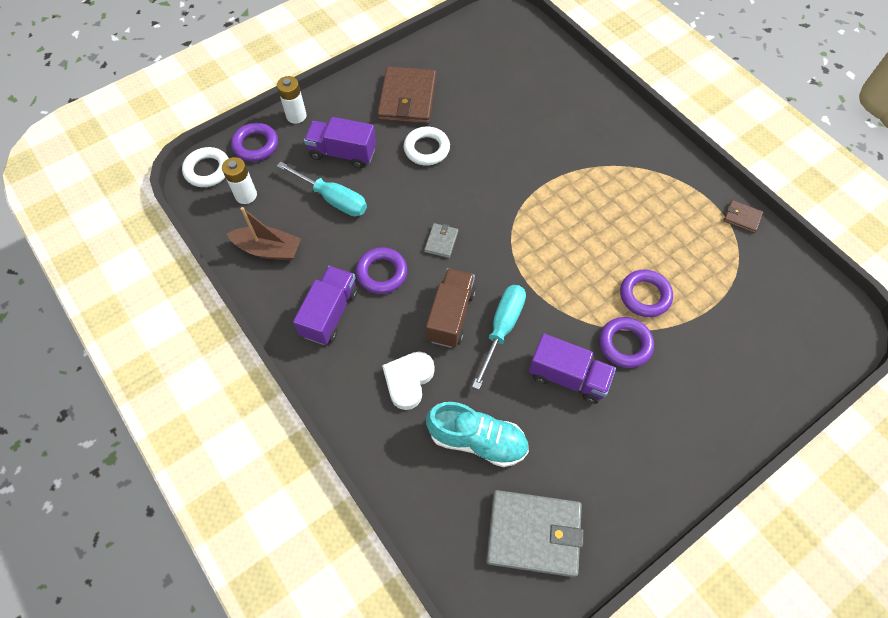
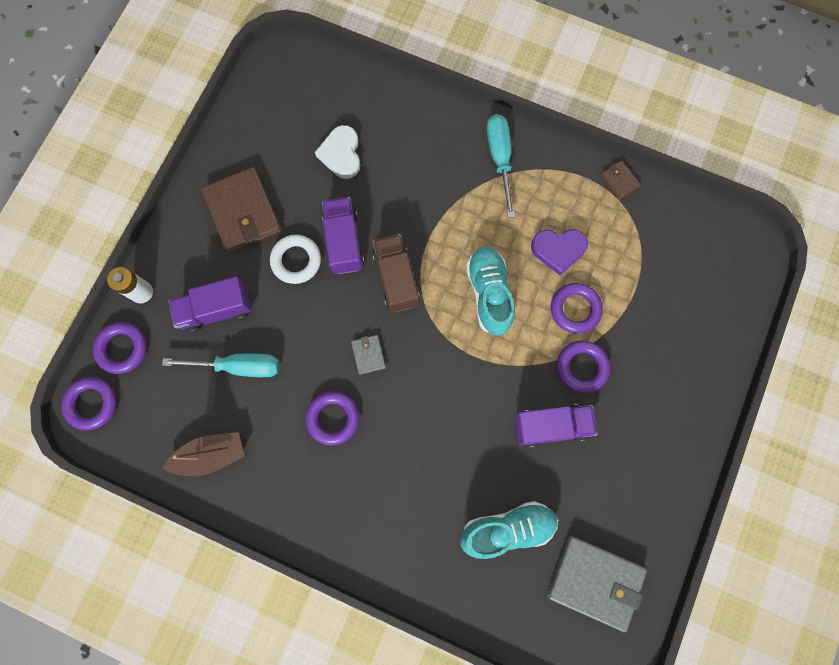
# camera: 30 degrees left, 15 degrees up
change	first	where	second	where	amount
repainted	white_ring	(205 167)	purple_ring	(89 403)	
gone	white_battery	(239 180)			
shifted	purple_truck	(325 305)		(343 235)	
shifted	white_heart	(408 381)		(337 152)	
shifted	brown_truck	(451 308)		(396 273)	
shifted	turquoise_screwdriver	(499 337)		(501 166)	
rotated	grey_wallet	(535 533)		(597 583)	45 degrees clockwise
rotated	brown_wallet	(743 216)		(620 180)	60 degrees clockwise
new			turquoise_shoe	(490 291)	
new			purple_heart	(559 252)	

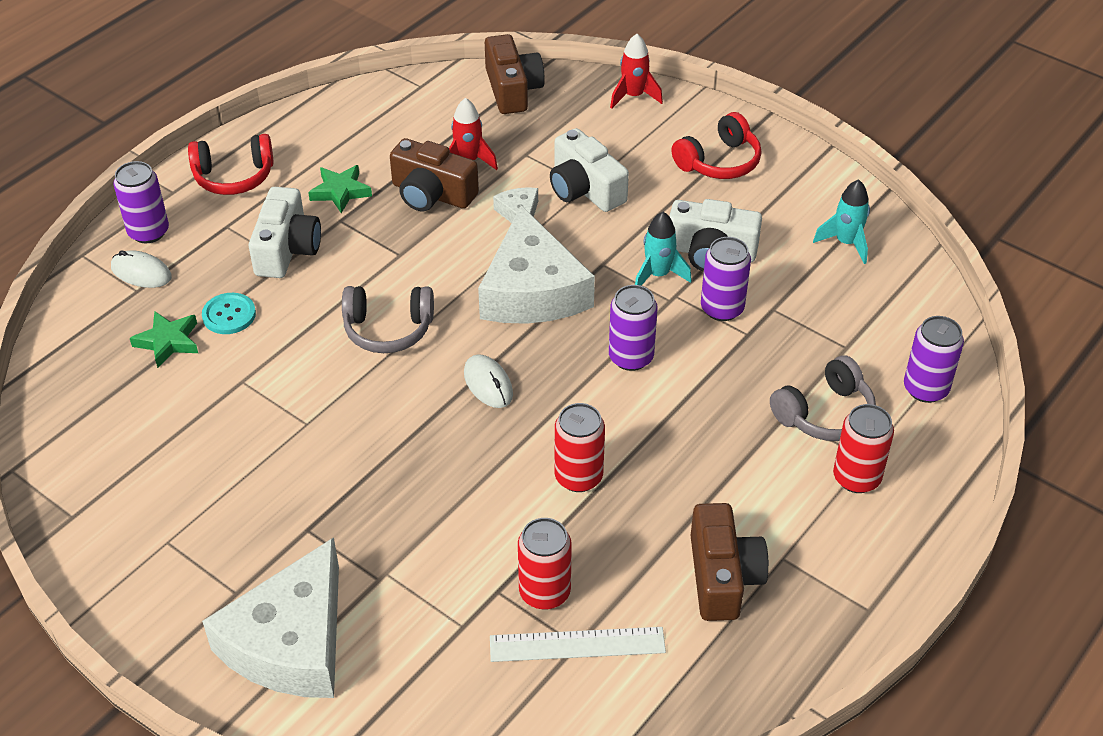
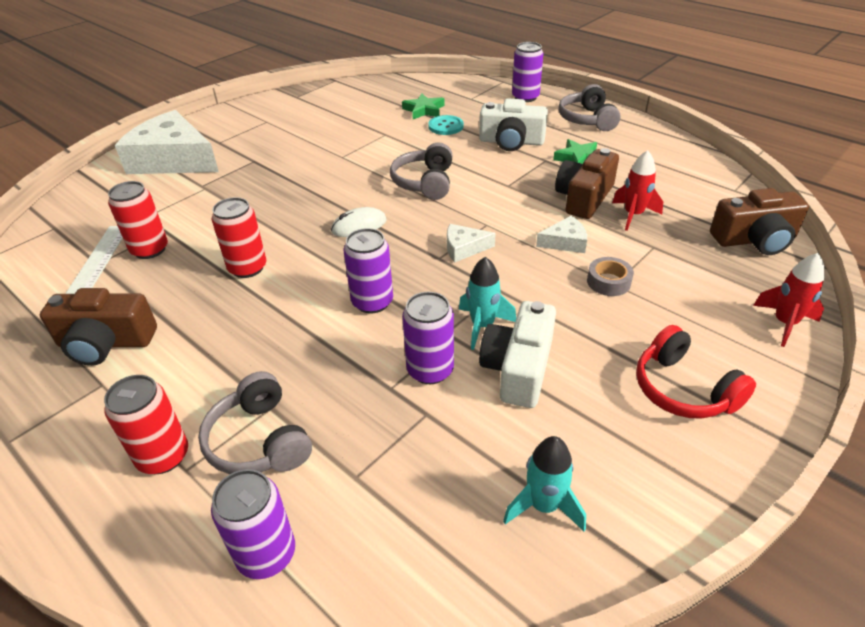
# camera: 95 degrees right, 5 degrees down
change	first	where	second	where	amount
gone	white_mouse	(141 269)			
repainted	red_headphones	(231 164)	grey_headphones	(589 107)	
scaled	white_cheese	(536 264)		(471 243)	x0.43
swapped	white_camera	(589 170)	grey_tape	(610 276)	

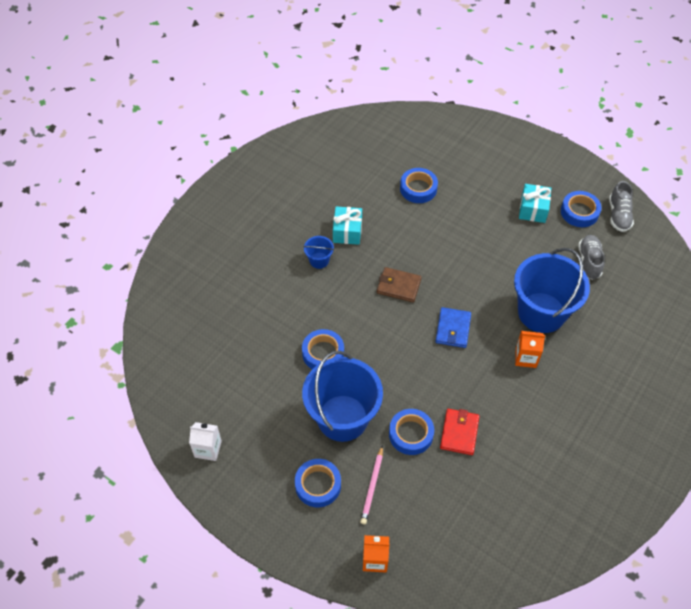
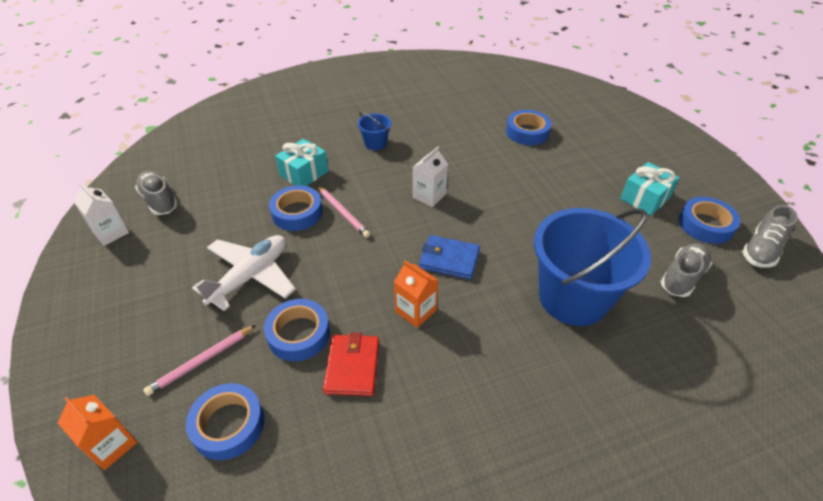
# camera: 35 degrees right, 10 degrees down
change	first	where	second	where	amount
shifted	blue_tape	(318 483)		(225 421)	
swapped	blue_bucket	(342 396)	white_plane	(244 273)	
shifted	turquoise_gift	(347 225)		(301 162)	
swapped	brown_wallet	(399 284)	white_carton	(430 177)	
rotated	blue_wallet	(453 327)		(449 257)	60 degrees clockwise
rotated	red_wallet	(460 432)		(351 364)	45 degrees counterclockwise
shifted	orange_carton	(530 349)		(416 294)	
new			grey_shoe	(156 193)	
new			pink_pencil	(343 212)	

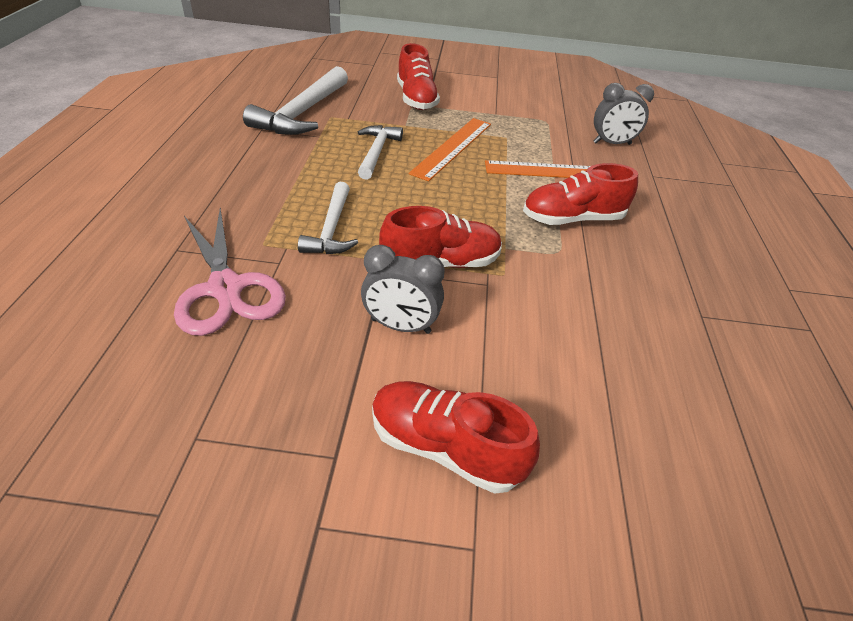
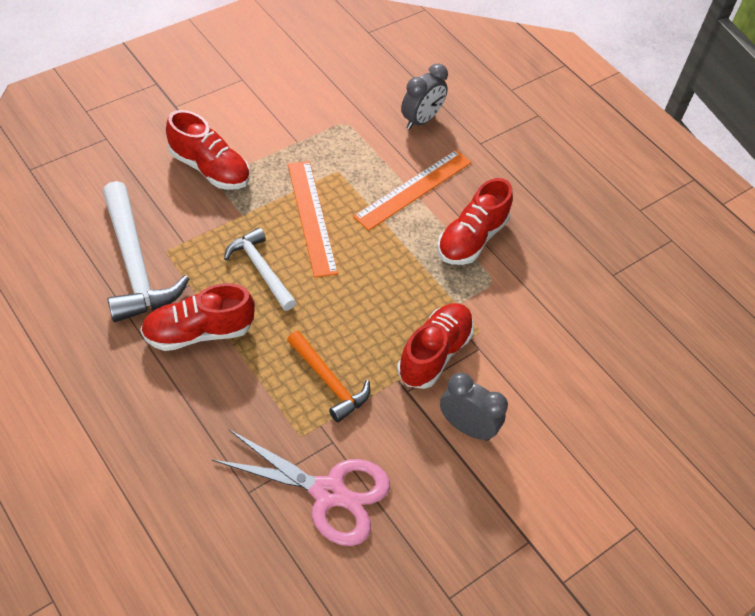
# camera: 45 degrees left, 10 degrees up
change	first	where	second	where	amount
repainted	white_hammer	(328 218)	orange_hammer	(328 376)	
rotated	grey_clock	(403 289)		(474 406)	120 degrees counterclockwise
shifted	red_shoe	(456 437)		(197 317)	

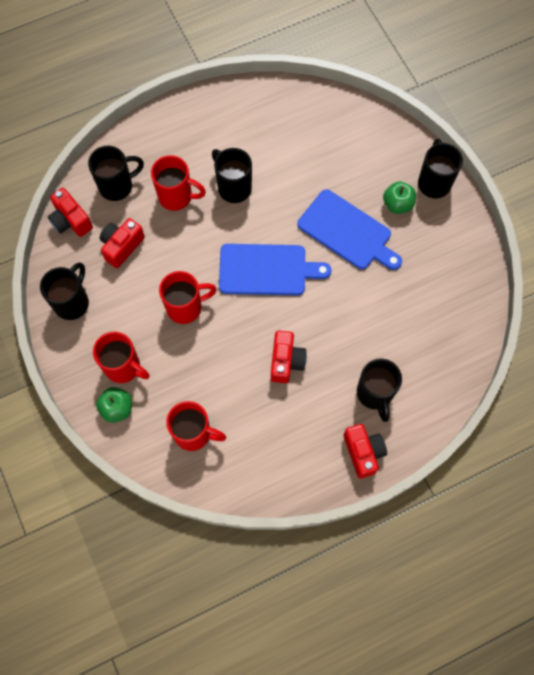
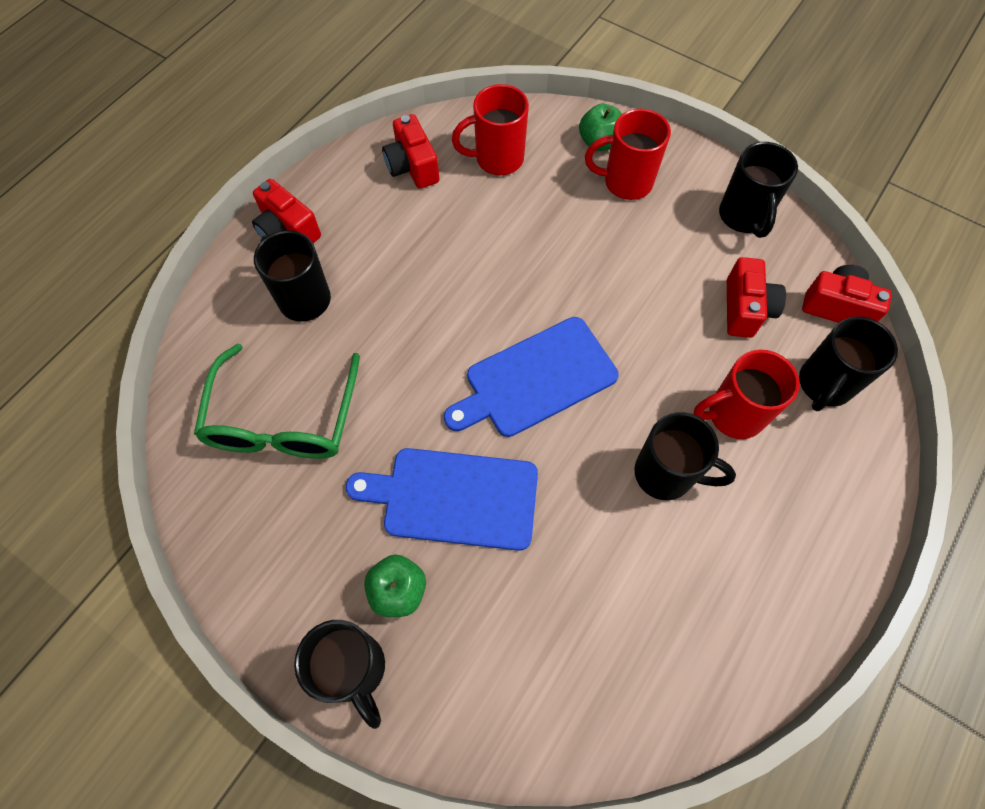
# camera: 150 degrees right, 5 degrees down
change	first	where	second	where	amount
gone	red_mug	(188 297)			
shifted	red_camera	(289 357)		(410 151)	
new			green_glasses	(277 401)	

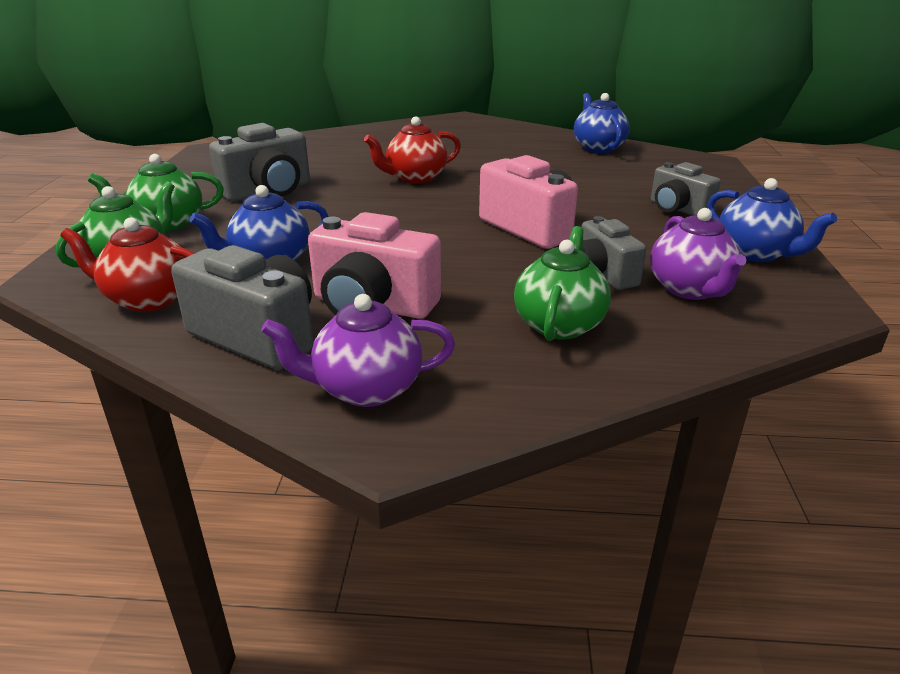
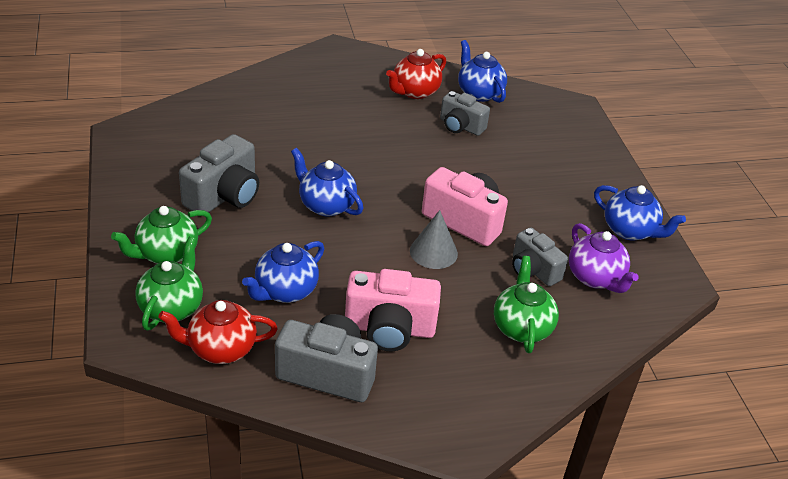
# camera: 20 degrees left, 10 degrees up
change	first	where	second	where	amount
gone	purple_teapot	(358 350)			
shifted	red_teapot	(412 150)		(416 74)	
shifted	grey_camera	(686 189)		(465 113)	
new			blue_teapot	(327 182)	
new			grey_cone	(434 239)	

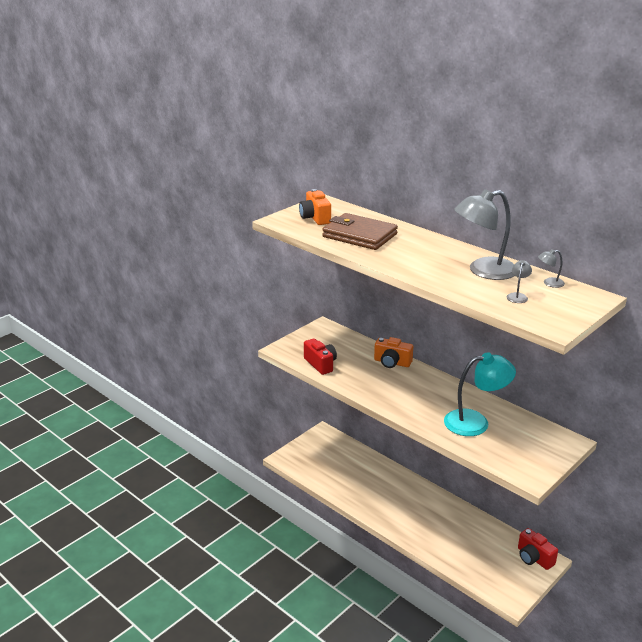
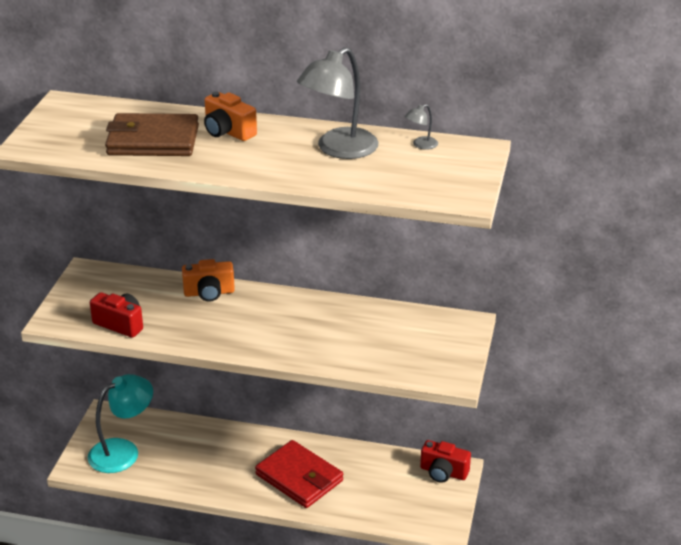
# camera: 30 degrees left, 5 degrees up
change	first	where	second	where	amount
shifted	orange_camera	(315 207)		(230 116)	
shifted	turquoise_lamp	(480 394)		(120 423)	
gone	grey_lamp	(519 281)			
new			red_wallet	(299 474)	

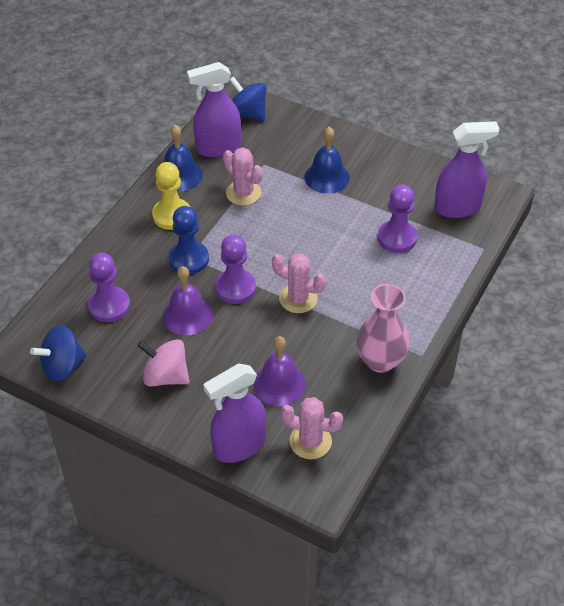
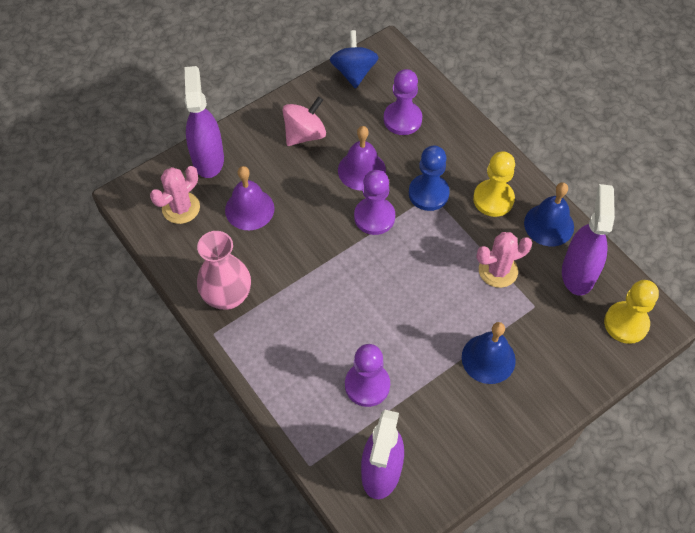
# camera: 115 degrees right, 10 degrees up
change	first	where	second	where	amount
swapped	blue_spinning_top	(248 98)	yellow_pawn	(631 312)	
gone	pink_cactus	(299 283)			

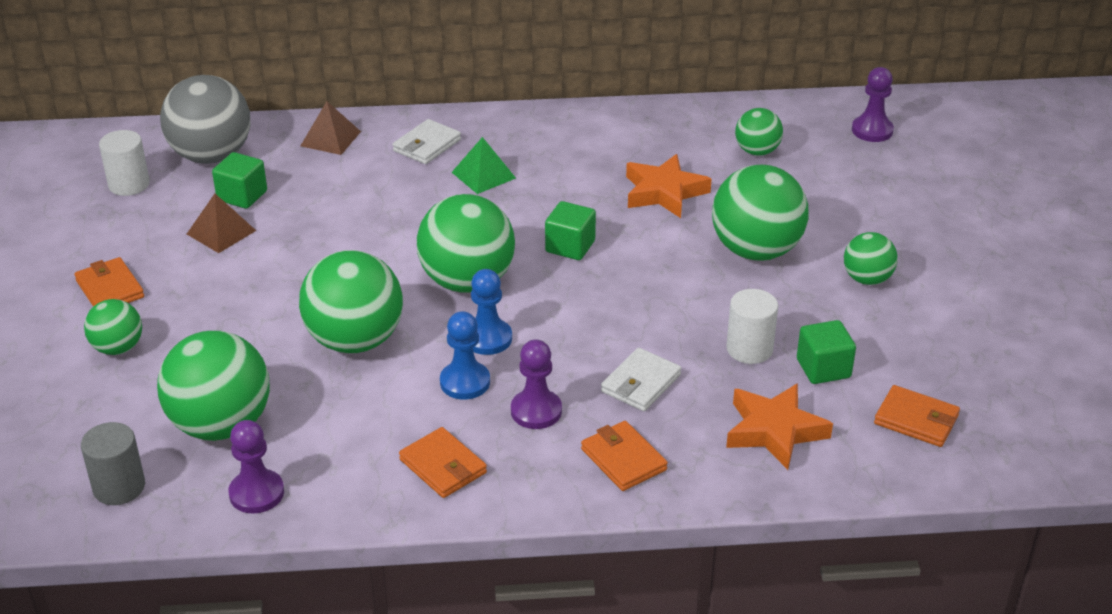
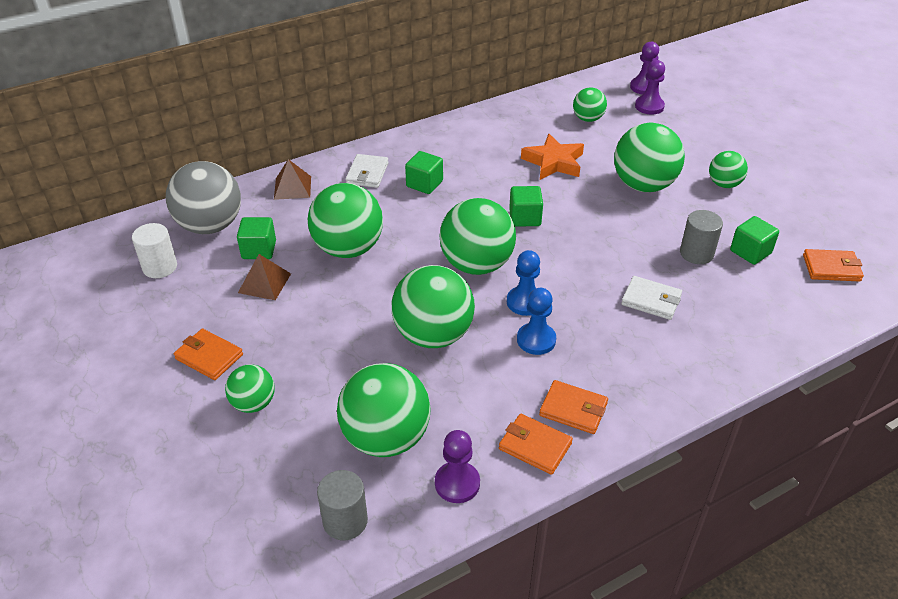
# camera: 25 degrees left, 5 degrees up
change	first	where	second	where	amount
swapped	green_pyramid	(483 165)	green_cube	(424 172)	
shifted	purple_pawn	(536 384)		(650 87)	
shifted	orange_wallet	(624 456)		(536 444)	
rotated	white_wallet	(641 379)		(651 298)	75 degrees counterclockwise
repainted	white_cylinder	(752 326)	grey_cylinder	(701 237)	
gone	orange_star	(779 426)			
new			green_ball	(345 220)	

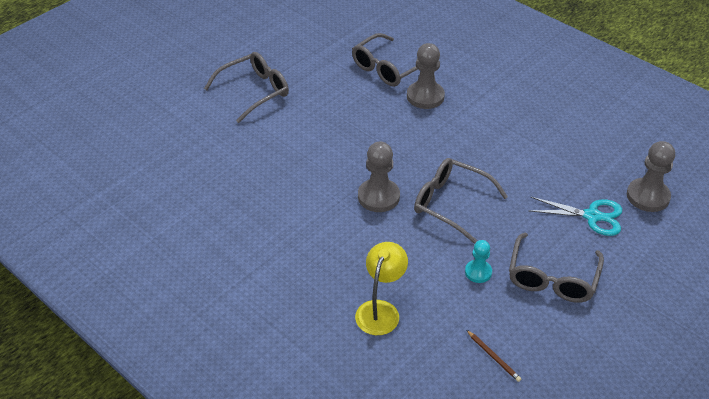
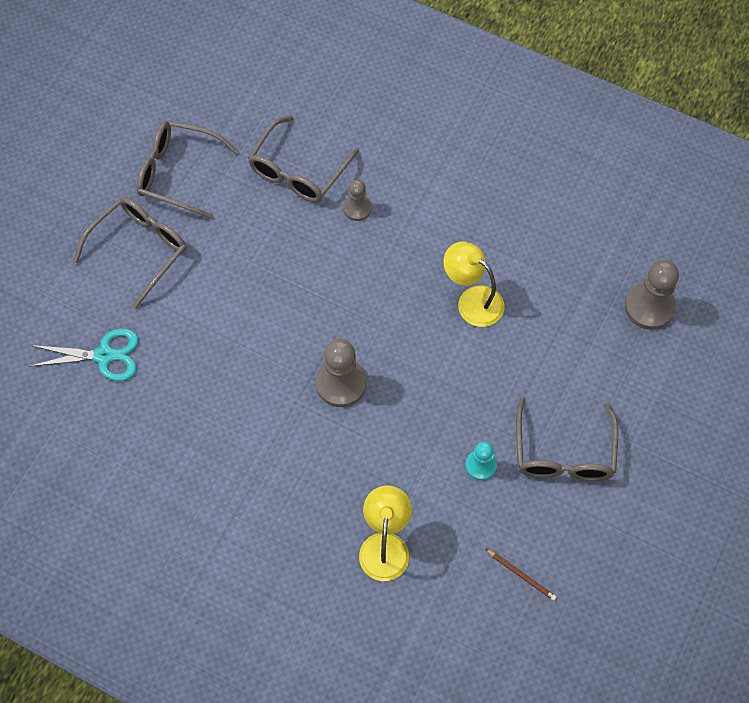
# camera: 15 degrees left, 20 degrees up
change	first	where	second	where	amount
scaled	grey_pawn	(426 76)		(357 200)	x0.59
shifted	grey_glasses	(461 200)		(188 170)	
shifted	turquoise_scissors	(575 216)		(84 355)	
new			yellow_lamp	(474 284)	

